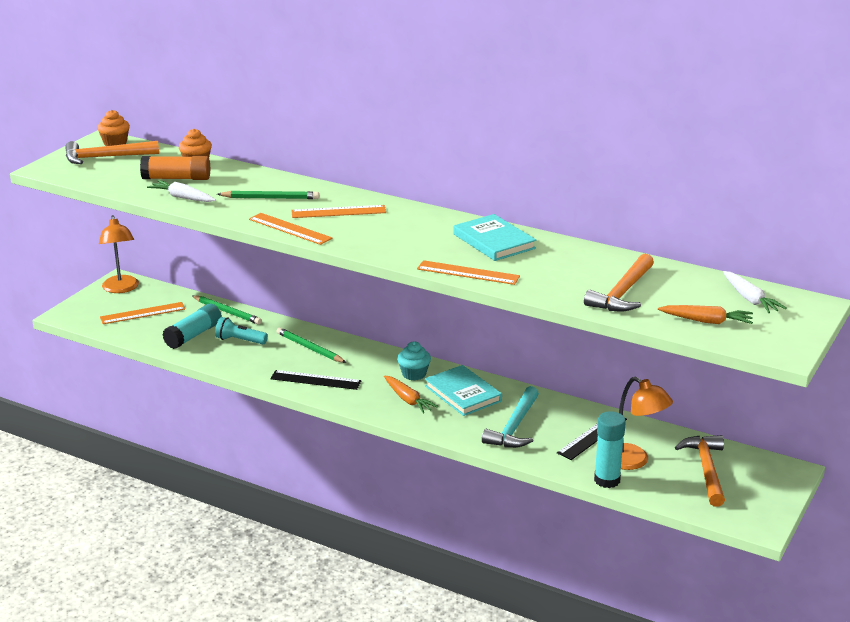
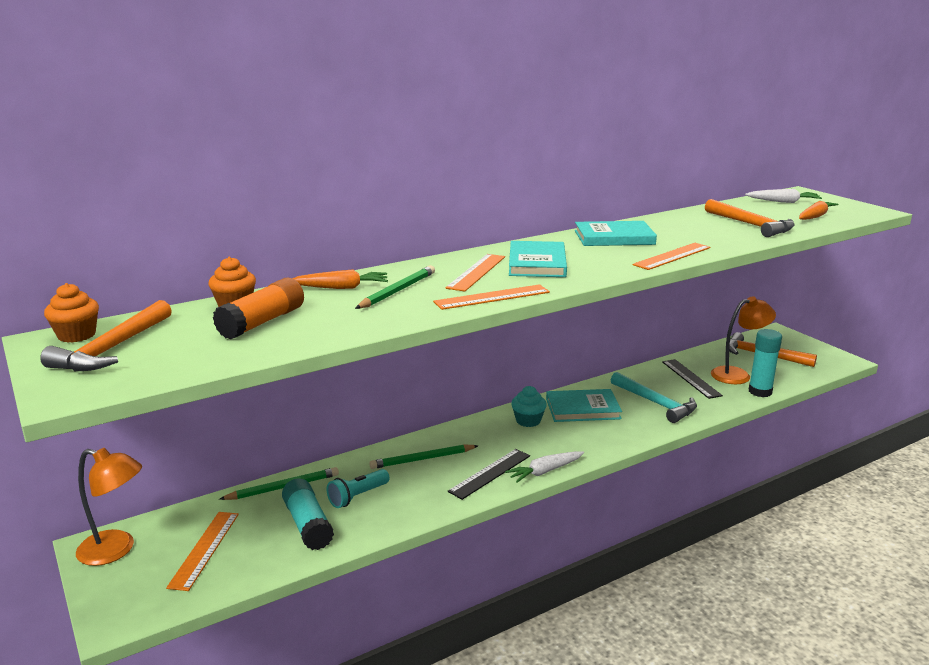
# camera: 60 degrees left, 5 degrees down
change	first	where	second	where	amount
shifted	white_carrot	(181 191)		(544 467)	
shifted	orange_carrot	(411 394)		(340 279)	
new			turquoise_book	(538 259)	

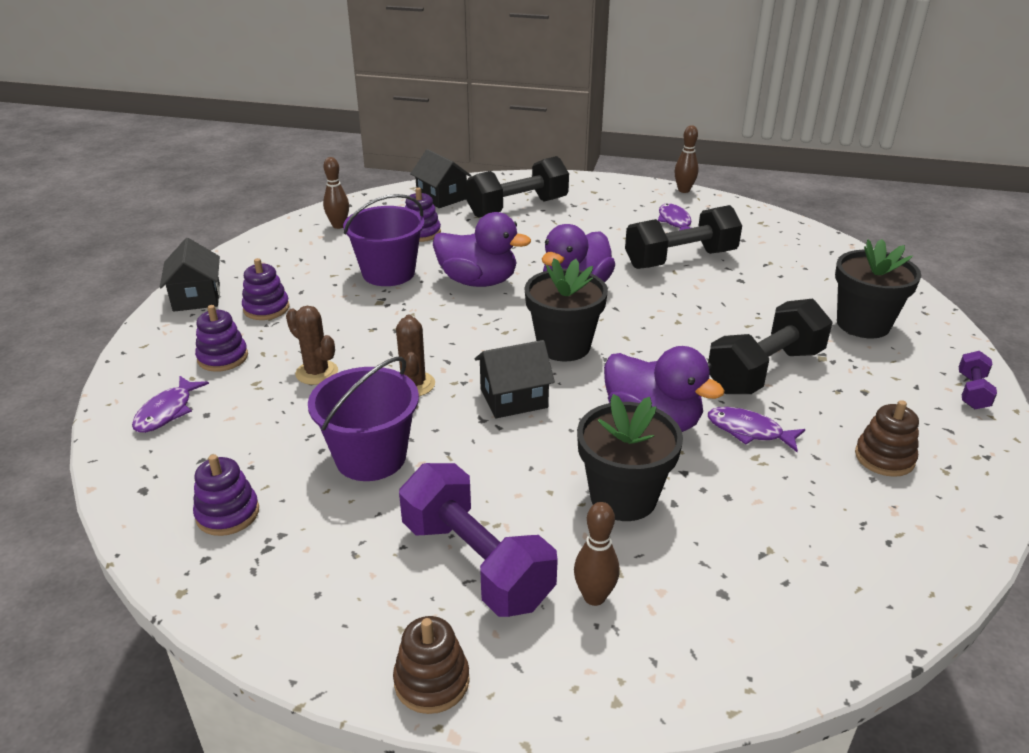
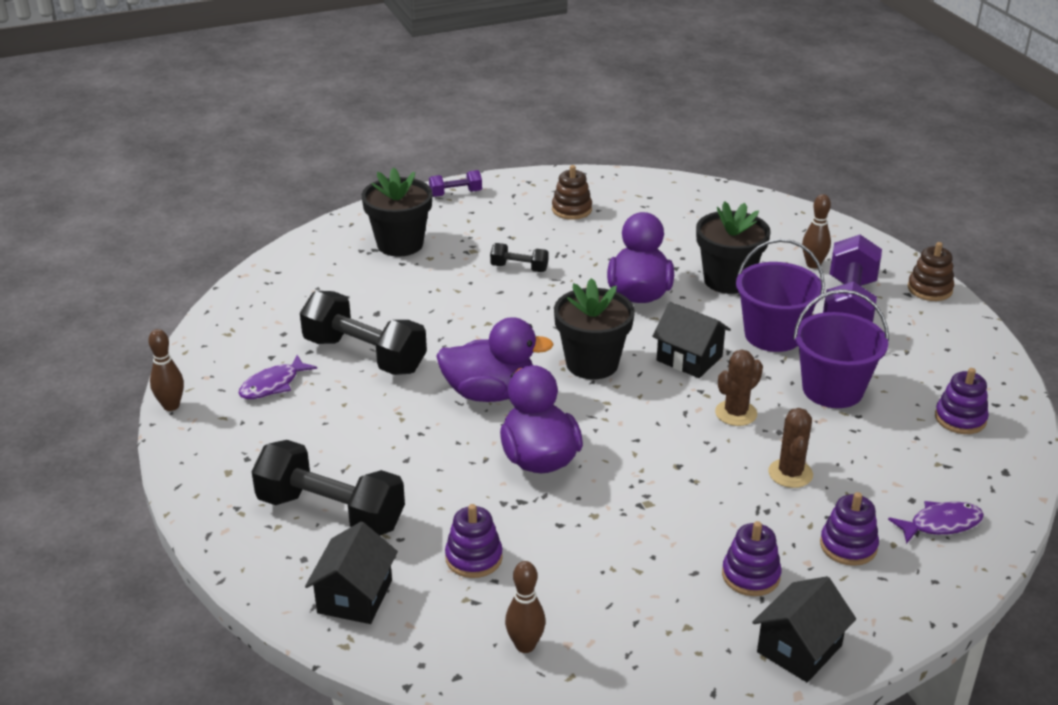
# camera: 125 degrees left, 0 degrees up
change	first	where	second	where	amount
shifted	purple_bucket	(384 240)		(780 295)	
scaled	black_dumbbell	(770 346)		(519 257)	x0.49
gone	purple_fish	(756 429)			

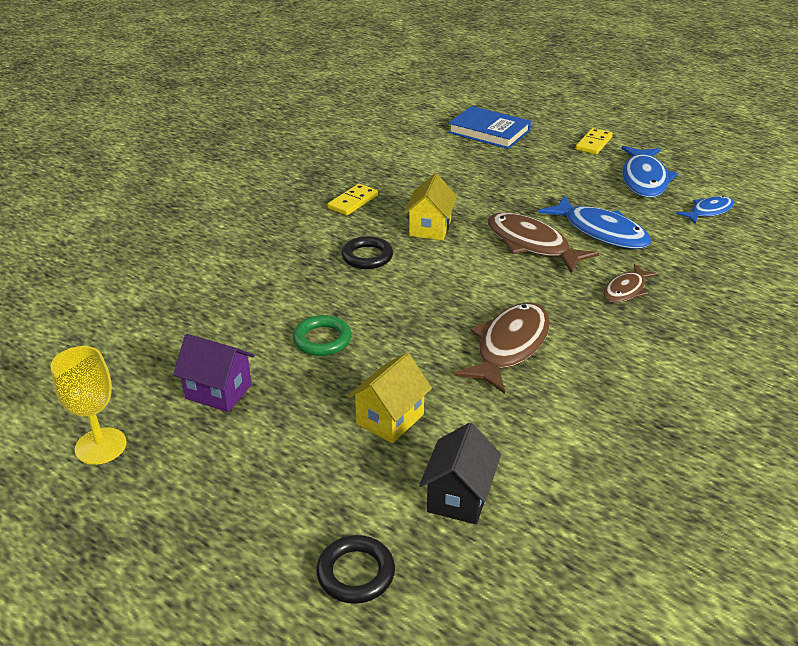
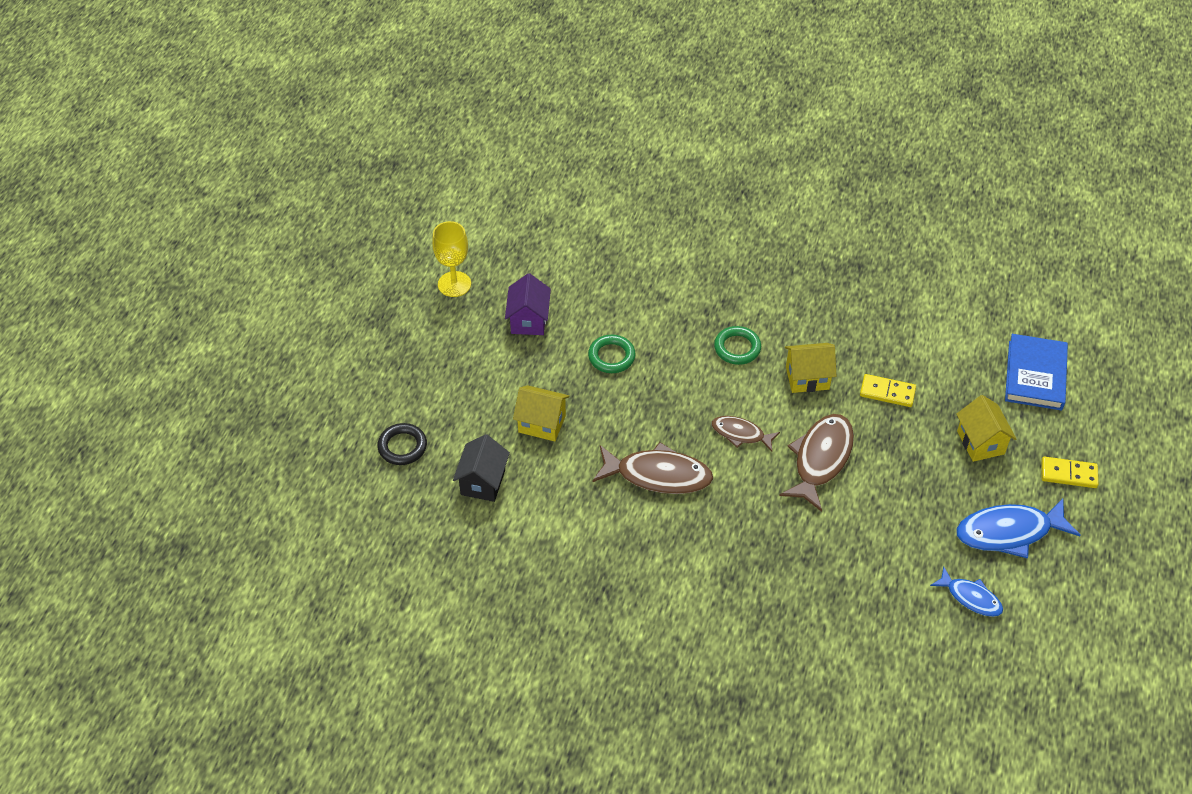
# camera: 70 degrees right, 15 degrees up
change	first	where	second	where	amount
shifted	yellow_domino	(353 199)		(888 390)	
repainted	black_ring	(367 252)	green_ring	(737 345)	
rotated	black_house	(460 473)		(481 468)	75 degrees counterclockwise
gone	blue_fish	(594 222)			
shifted	brown_fish	(631 283)		(745 434)	
new			yellow_house	(986 428)	

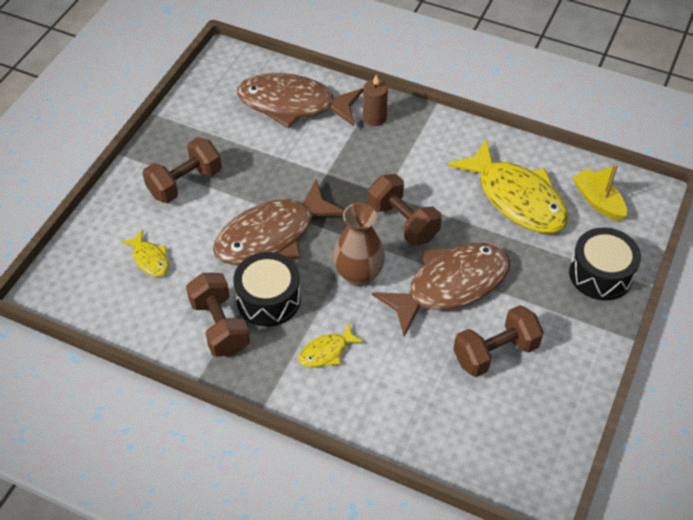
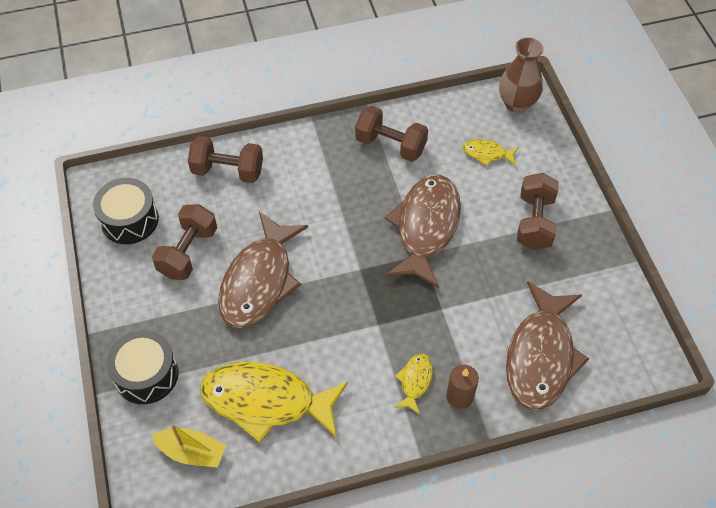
# camera: 140 degrees right, 5 degrees up
change	first	where	second	where	amount
shifted	black_drum	(267 289)		(126 211)	
rotated	brown_fish	(300 101)		(547 345)	135 degrees clockwise
shifted	yellow_fish	(331 346)		(413 384)	
shifted	brown_vase	(359 245)		(521 75)	
shifted	brown_dumbbell	(405 210)		(225 159)	

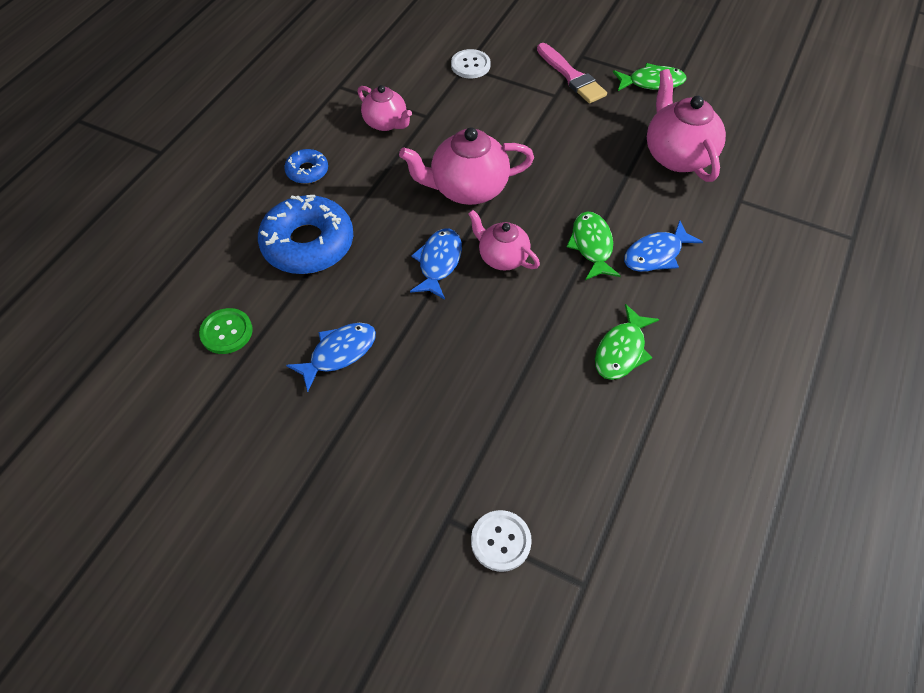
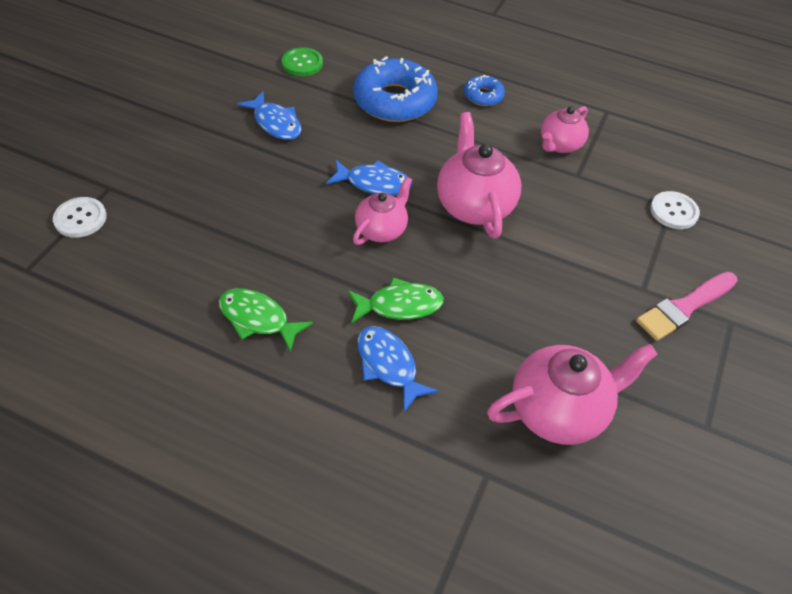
# camera: 85 degrees right, 5 degrees down
change	first	where	second	where	amount
gone	green_fish	(650 77)			

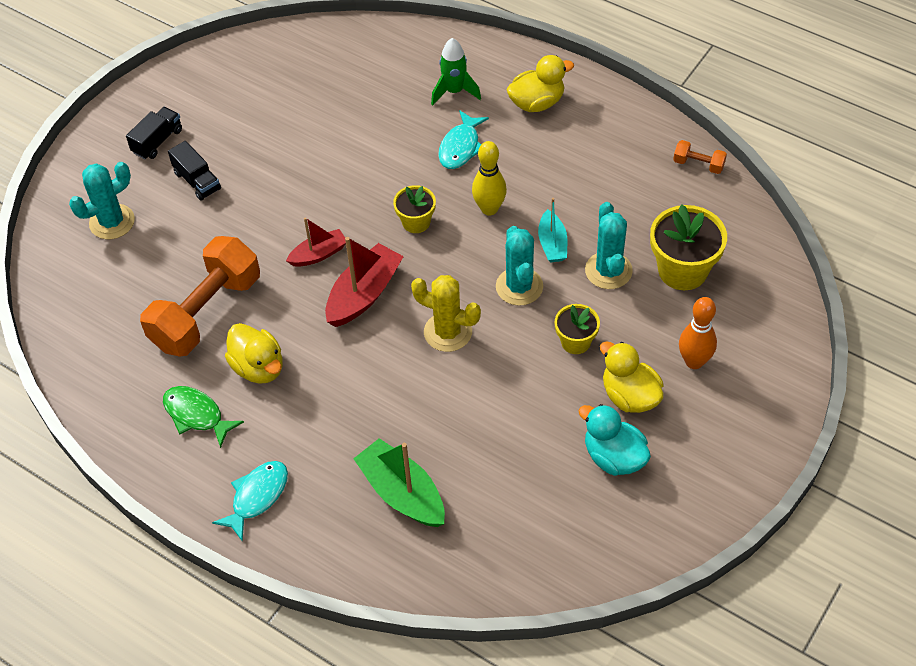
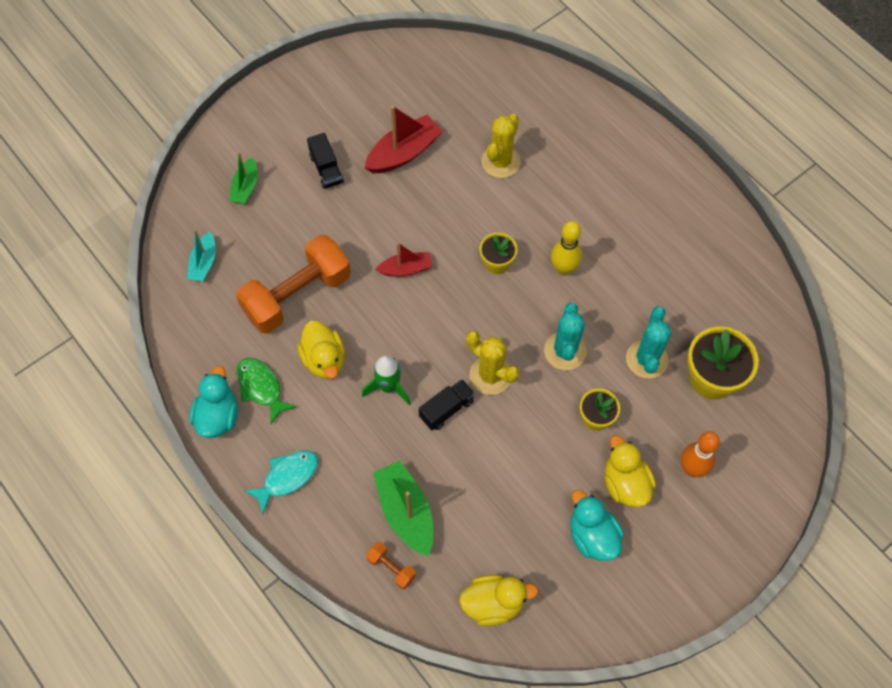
# camera: 15 degrees right, 10 degrees up
change	first	where	second	where	amount
swapped	turquoise_cactus	(102 200)	green_boat	(243 178)	
shifted	black_truck	(154 133)		(447 404)	
shifted	red_boat	(364 282)		(404 139)	
shifted	green_rocket	(456 71)		(386 380)	
gone	turquoise_fish	(463 139)			
shifted	yellow_duck	(540 83)		(498 600)	
shifted	turquoise_boat	(552 230)		(201 255)	
shifted	orange_dumbbell	(700 157)		(391 565)	
new			turquoise_duck	(213 402)	
new			yellow_cactus	(501 146)	

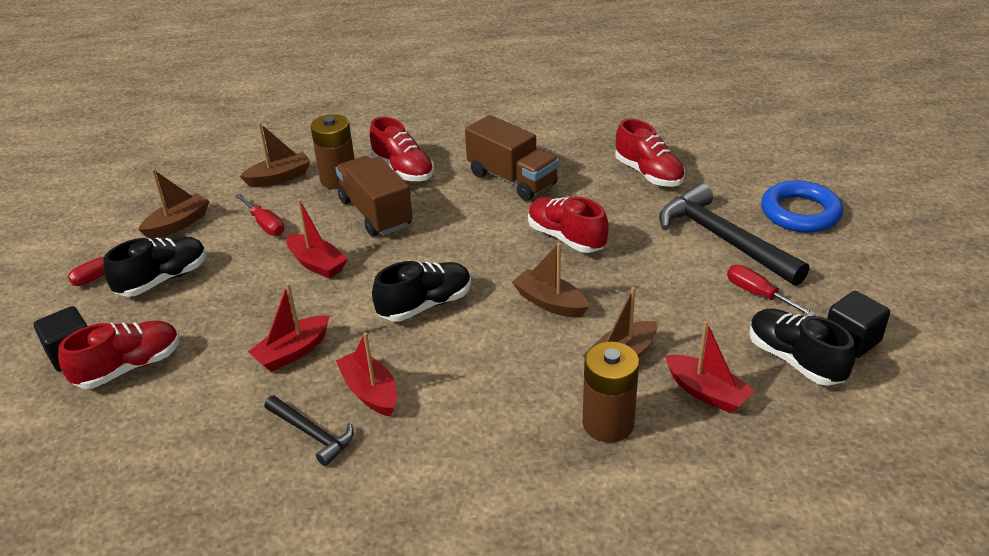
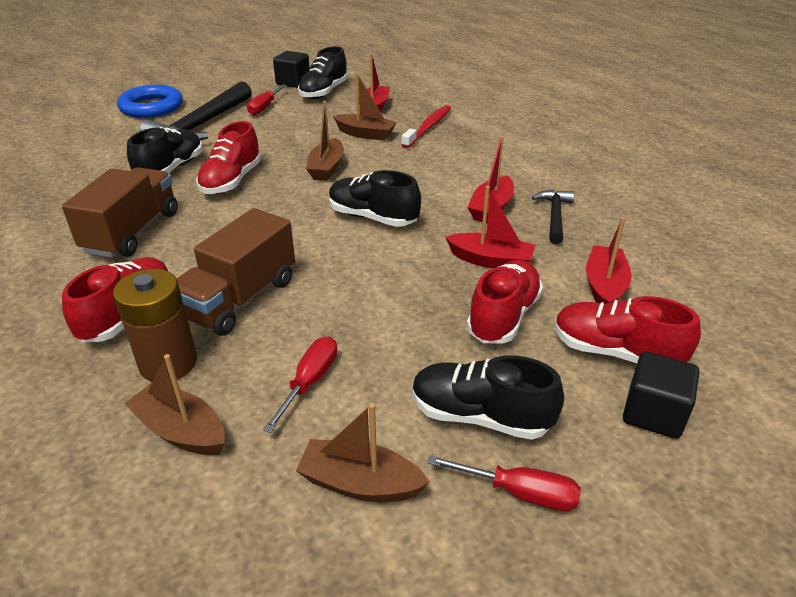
# camera: 120 degrees left, 0 degrees up
change	first	where	second	where	amount
shifted	red_boat	(317 239)		(609 260)	
swapped	brown_battery	(611 392)	red_toothbrush	(426 126)	
shifted	red_shoe	(650 153)		(505 301)	
new			black_shoe	(165 150)	

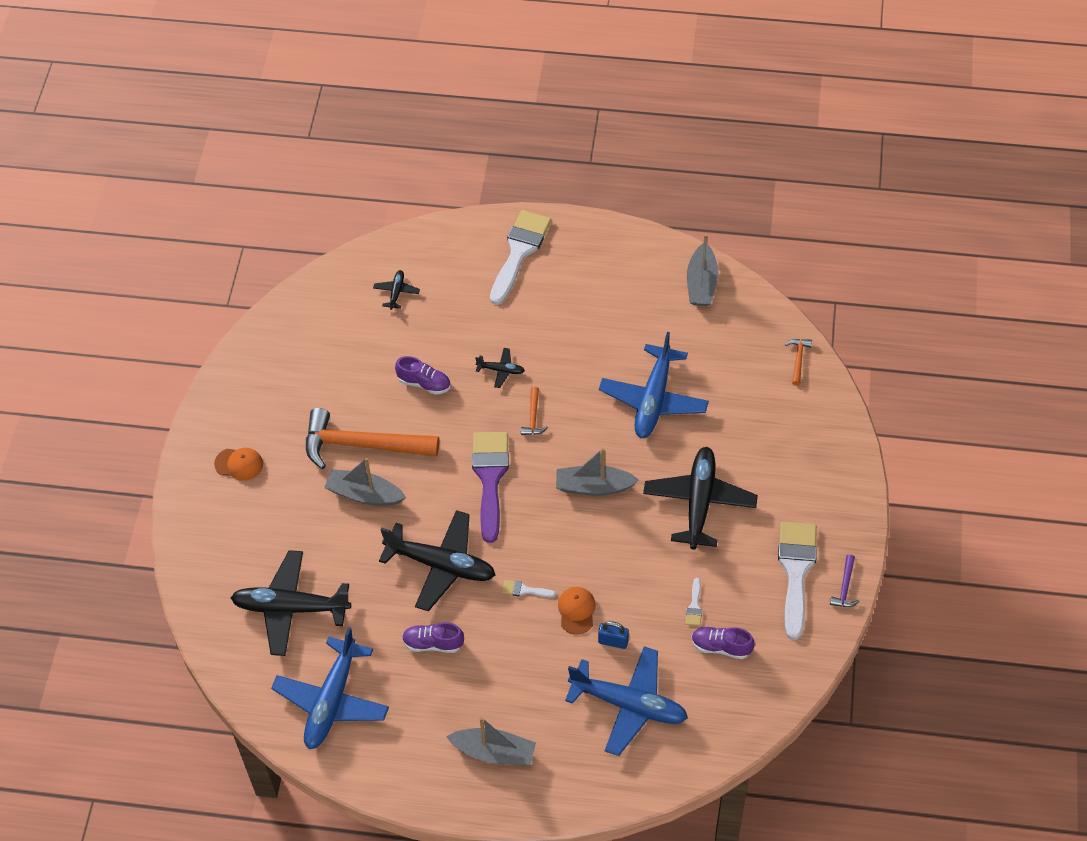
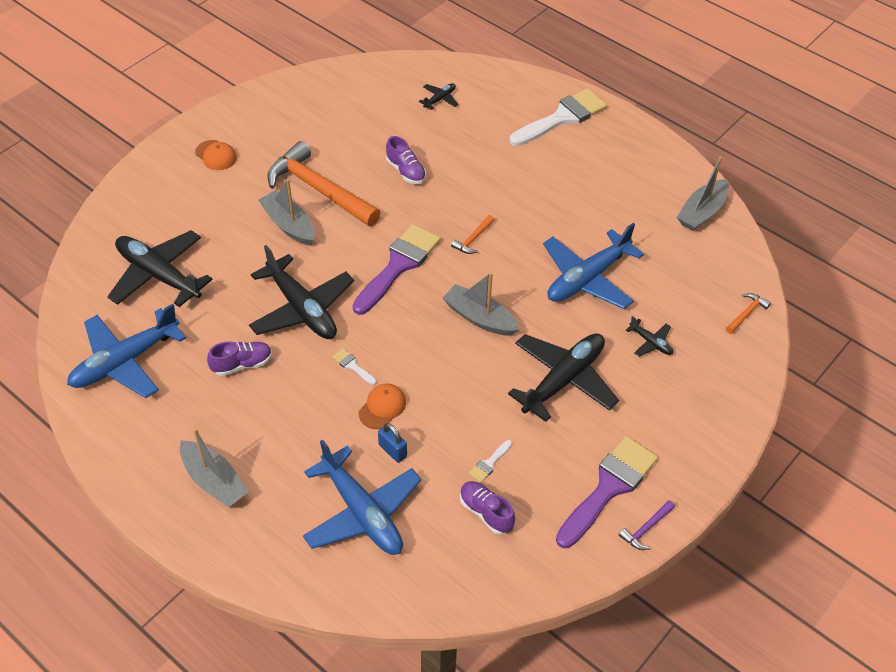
# camera: 30 degrees right, 5 degrees down
change	first	where	second	where	amount
rotated	purple_shoe	(433 637)		(239 358)	120 degrees clockwise
shifted	black_plane	(500 368)		(649 336)	
repainted	white_brush	(797 581)	purple_brush	(607 492)	

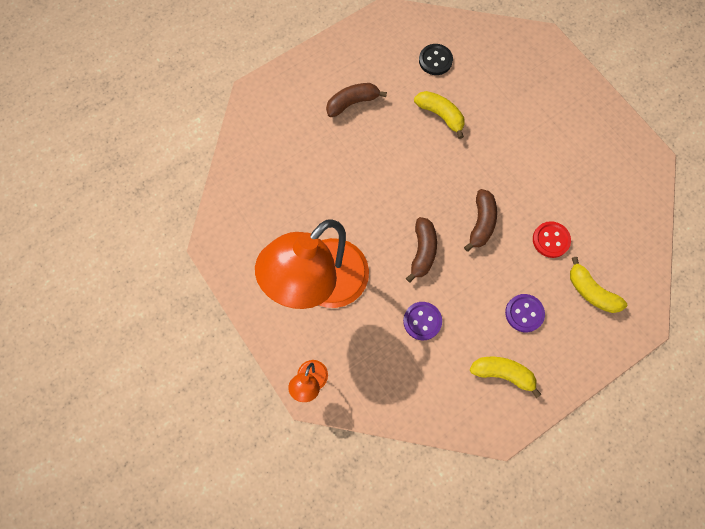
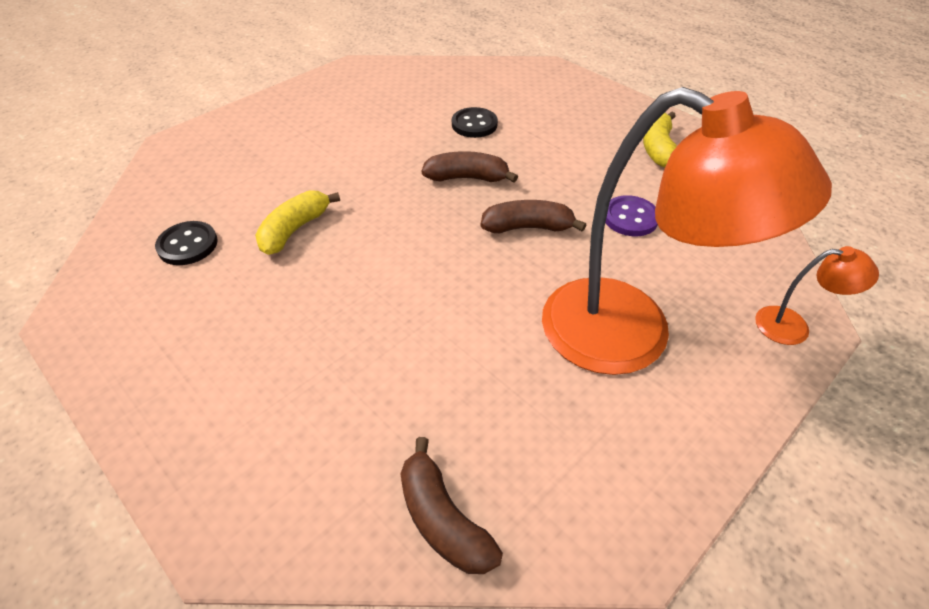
# camera: 100 degrees left, 25 degrees down
change	first	where	second	where	amount
shifted	brown_banana	(356 100)		(451 505)	
gone	purple_button	(525 313)			
repainted	red_button	(552 239)	black_button	(475 122)	
gone	yellow_banana	(598 285)			

